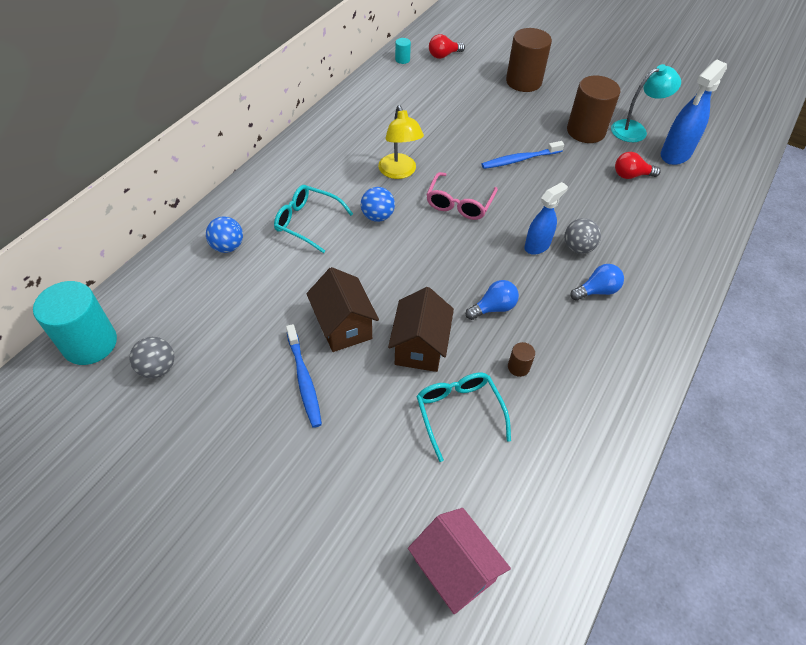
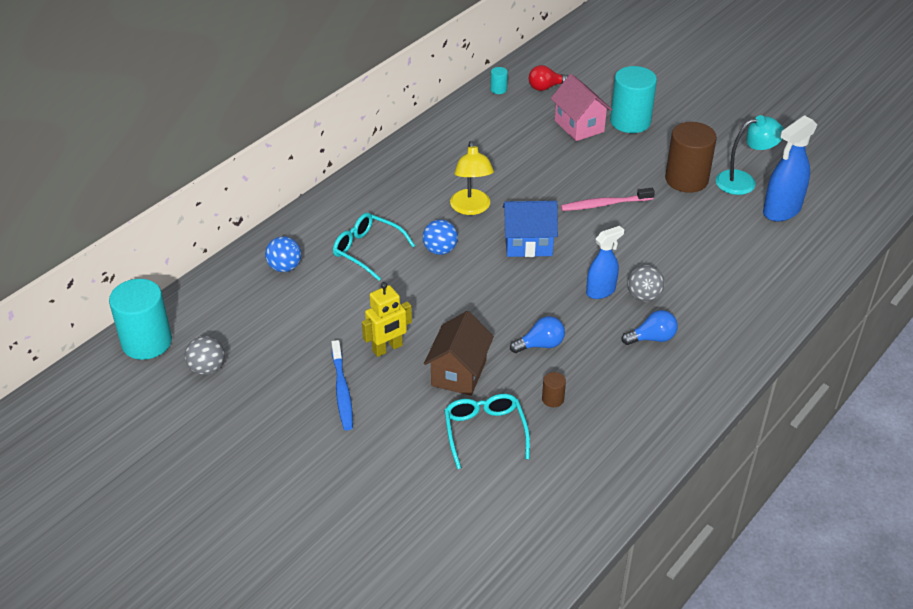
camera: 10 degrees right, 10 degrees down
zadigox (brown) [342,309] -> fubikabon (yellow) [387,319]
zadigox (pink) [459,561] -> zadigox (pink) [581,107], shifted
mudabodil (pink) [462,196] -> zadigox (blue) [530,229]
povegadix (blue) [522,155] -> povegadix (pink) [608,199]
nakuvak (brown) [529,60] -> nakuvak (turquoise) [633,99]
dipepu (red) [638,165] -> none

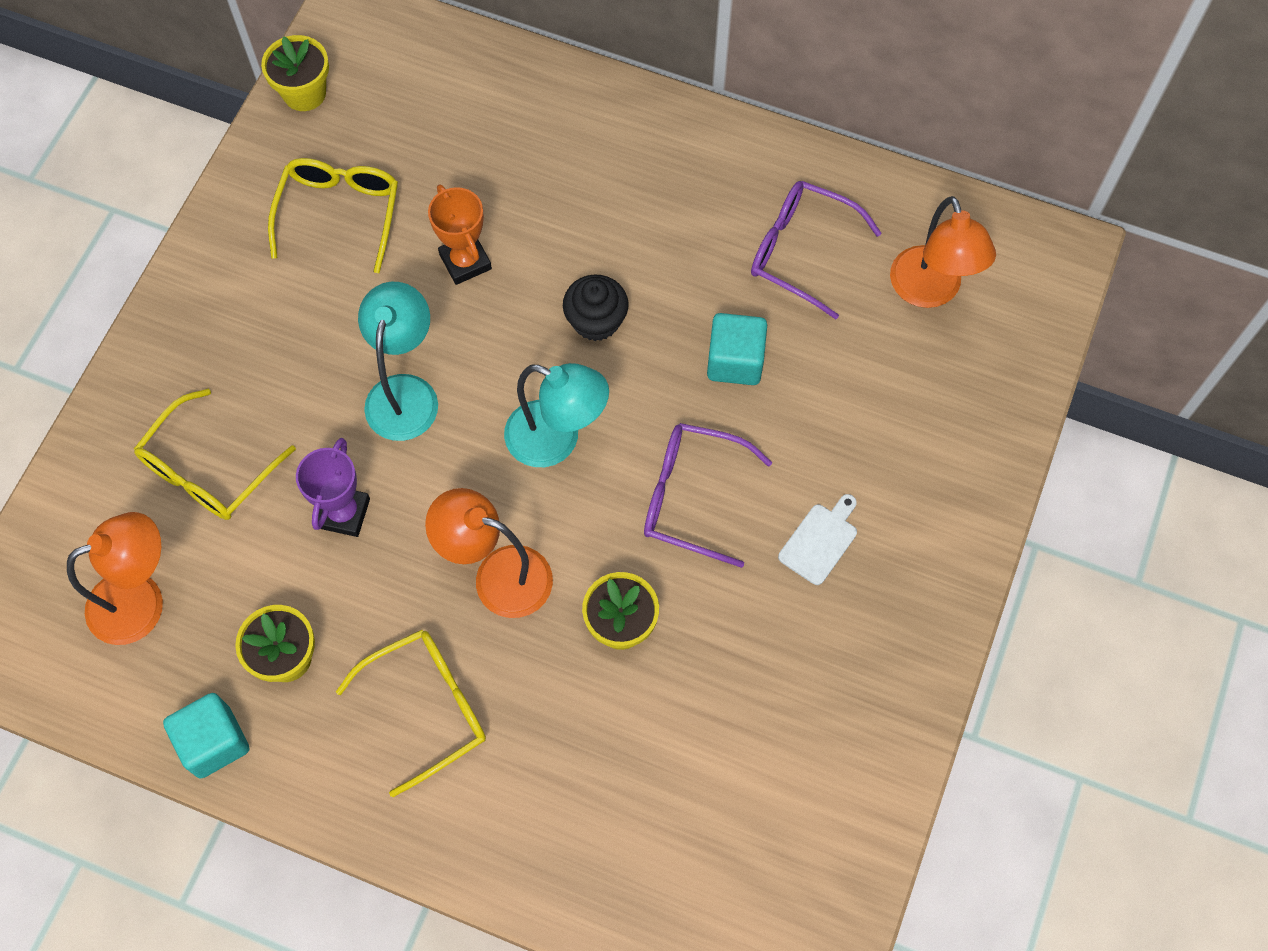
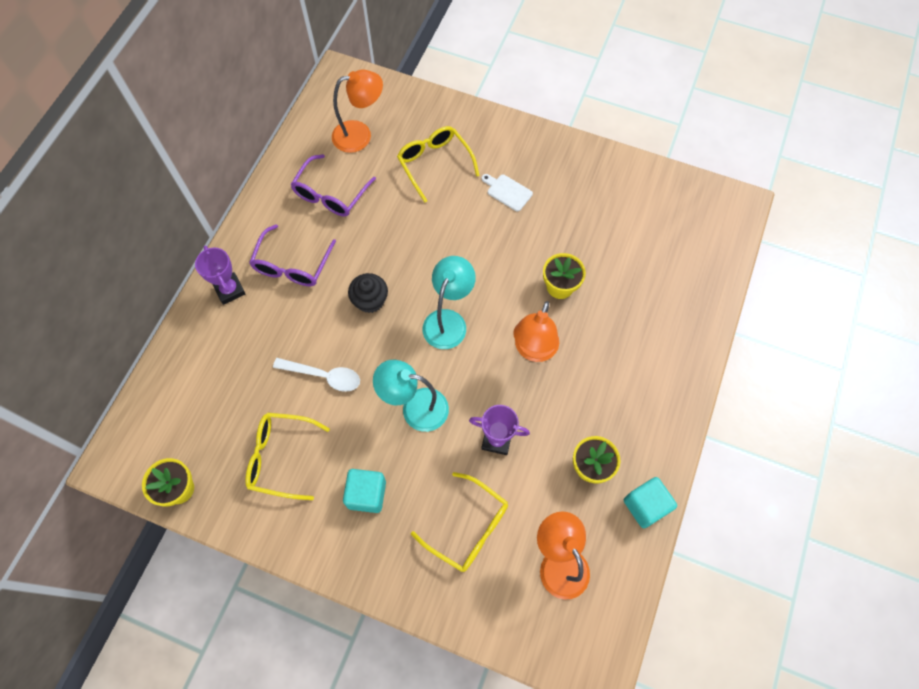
camera: 90 degrees left, 0 degrees up
mudabodil (yellow) [411,713] -> mudabodil (yellow) [438,164], shifted
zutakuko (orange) [460,234] -> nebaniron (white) [316,375]
mudabodil (purple) [708,495] -> mudabodil (purple) [292,255], shifted
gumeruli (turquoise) [737,349] -> gumeruli (turquoise) [364,491], shifted
none -> zutakuko (purple) [220,275]

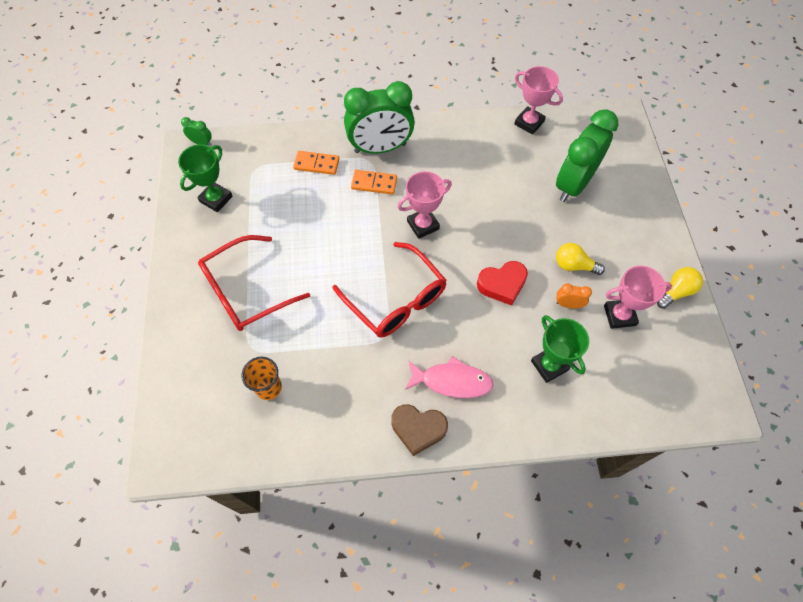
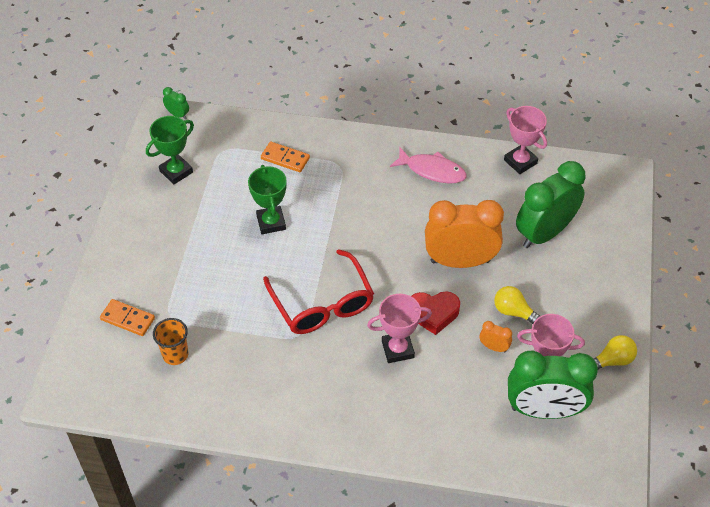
camera: 15 degrees right, 10 degrees down
mudabodil (red) [254,283] -> none
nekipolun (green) [379,117] -> nekipolun (green) [553,384], shifted
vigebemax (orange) [374,182] -> vigebemax (orange) [127,317], shifted
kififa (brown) [419,430] -> none
zutakuko (pink) [424,205] -> zutakuko (pink) [399,328], shifted
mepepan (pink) [449,377] -> mepepan (pink) [428,165], shifted
zutakuko (green) [560,349] -> zutakuko (green) [267,199], shifted
none -> nekipolun (orange) [464,234]

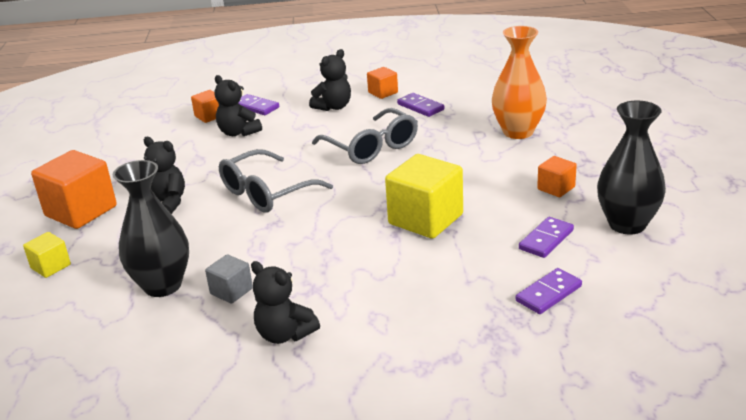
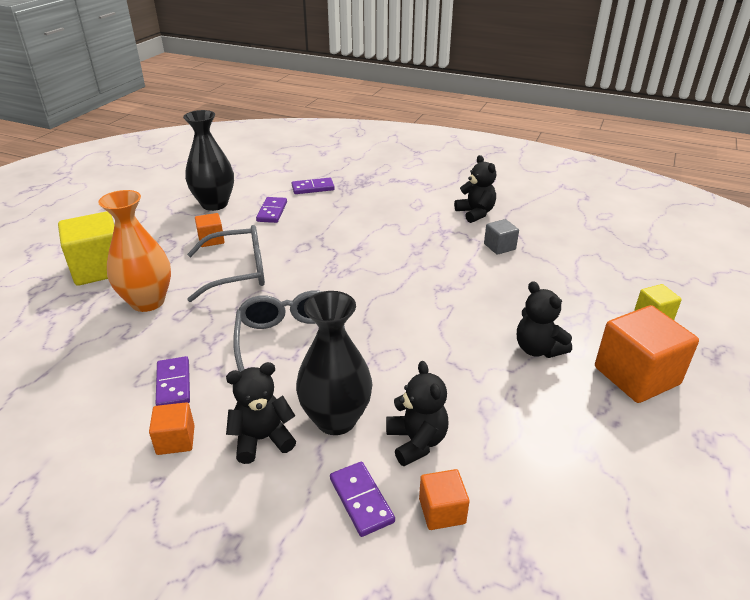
camera: 155 degrees left, 5 degrees up
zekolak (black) [151,228] -> zekolak (black) [334,363], shifted
mudabodil (grey) [276,181] -> mudabodil (grey) [226,263], shifted
gumeruli (yellow) [424,196] -> gumeruli (yellow) [86,248], shifted
vigebemax (purple) [546,237] -> vigebemax (purple) [271,210], 60 degrees counterclockwise

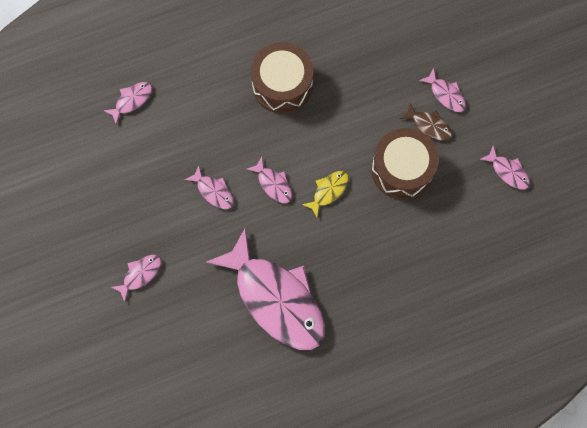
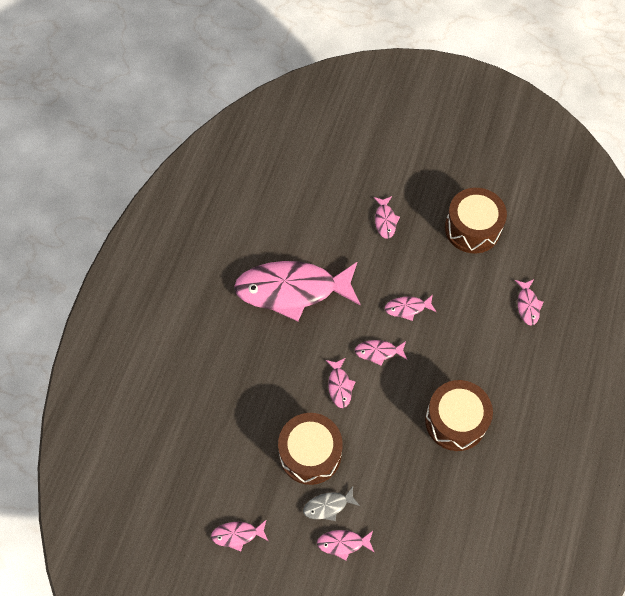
camera: 130 degrees right, 10 degrees down
mepepan (yellow) [325,194] -> mepepan (pink) [341,383]
mepepan (brown) [426,122] -> mepepan (grey) [331,503]
none -> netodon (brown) [476,220]

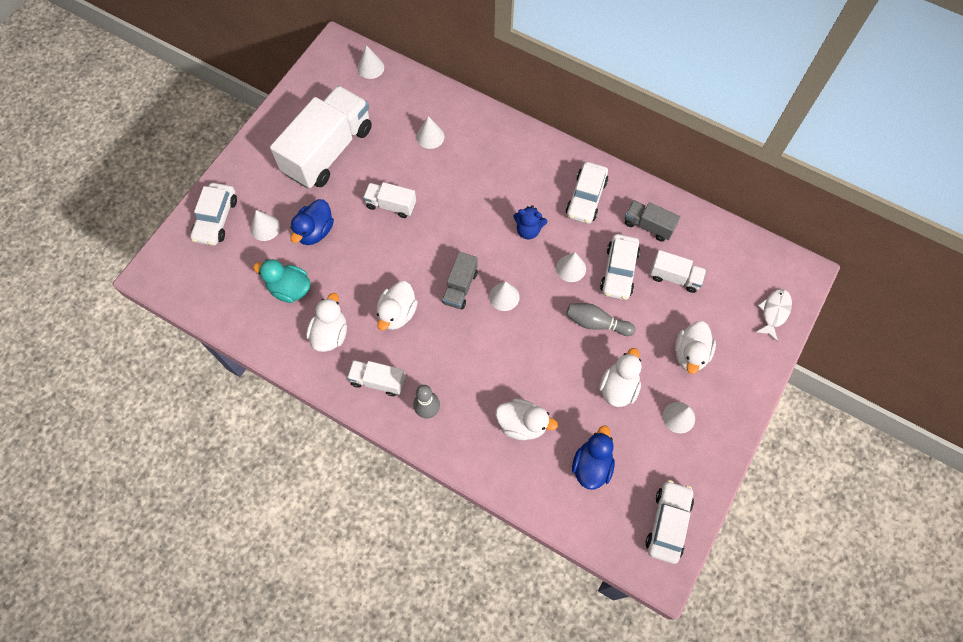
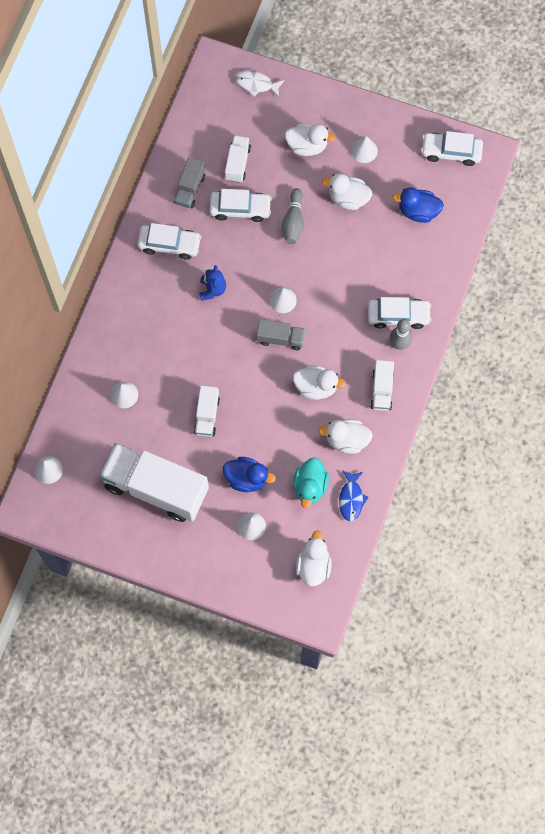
camera: 100 degrees left, 5 degrees up
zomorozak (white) [213,214] -> zomorozak (white) [400,313], shifted
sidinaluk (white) [527,419] -> sidinaluk (white) [314,558], shifted
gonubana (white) [571,267] -> none
none -> mepepan (blue) [354,495]

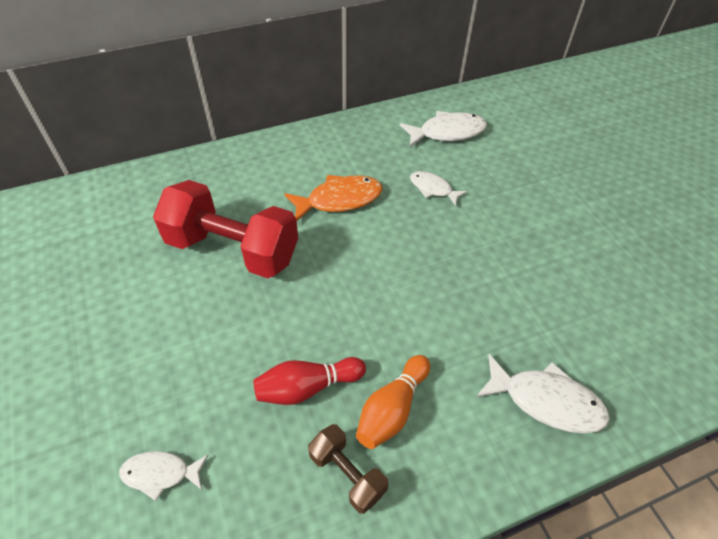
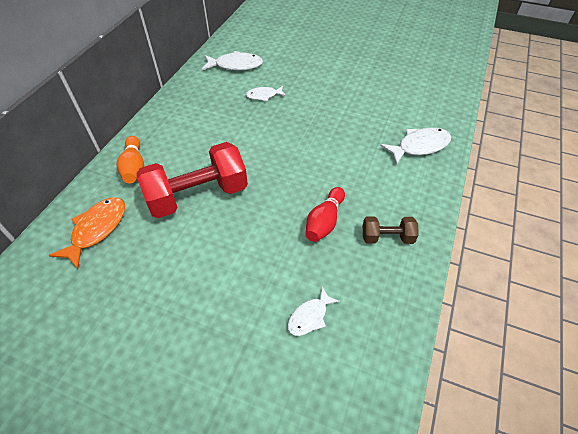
camera: 45 degrees left, 0 degrees up
mepepan (orange) [333,198] -> mepepan (orange) [87,233], shifted
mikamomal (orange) [393,402] -> mikamomal (orange) [130,159], shifted
mepepan (white) [443,129] -> mepepan (white) [232,61], 60 degrees clockwise

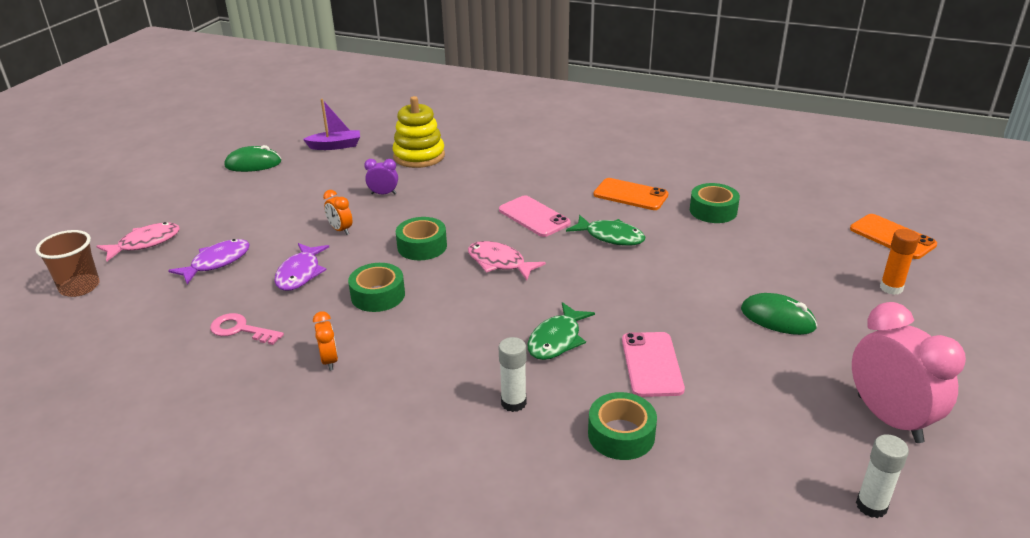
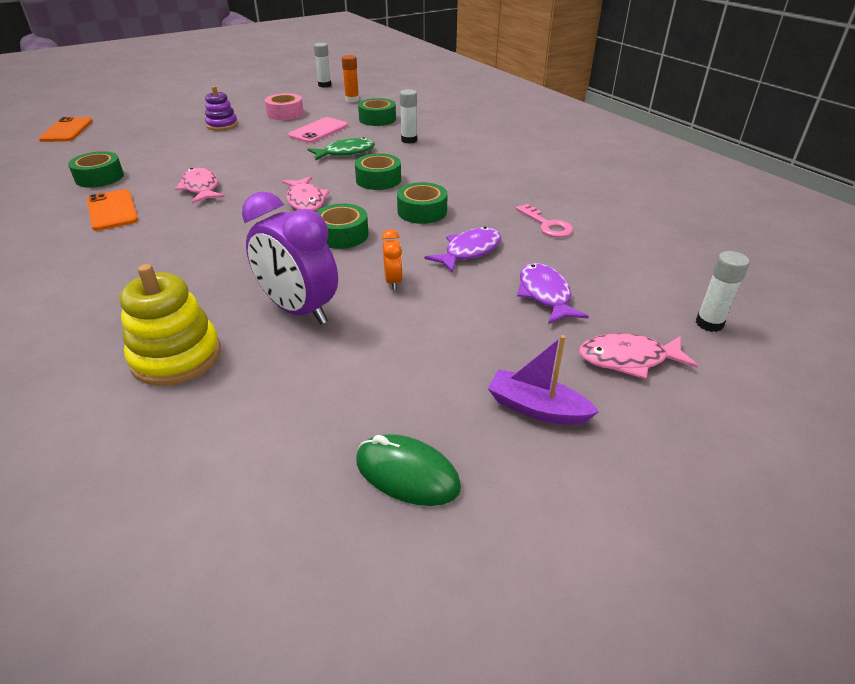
camera: 145 degrees left, 5 degrees up
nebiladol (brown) [67,263] -> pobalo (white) [723,291]
mepepan (purple) [209,261] -> mepepan (purple) [553,293], 90 degrees clockwise
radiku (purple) [331,124] -> radiku (purple) [543,380], shifted
nekipolun (orange) [325,341] -> none
nekipolun (purple) [381,177] -> nekipolun (purple) [290,257], x2.14
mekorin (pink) [535,216] -> none
mepepan (green) [605,230] -> mepepan (pink) [200,185]
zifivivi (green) [779,314] -> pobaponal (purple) [221,108]
nekipolun (pink) [909,372] -> none
pobalo (orange) [899,262] -> pobalo (orange) [350,78], shifted
none -> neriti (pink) [284,106]
none -> neriti (green) [378,171]

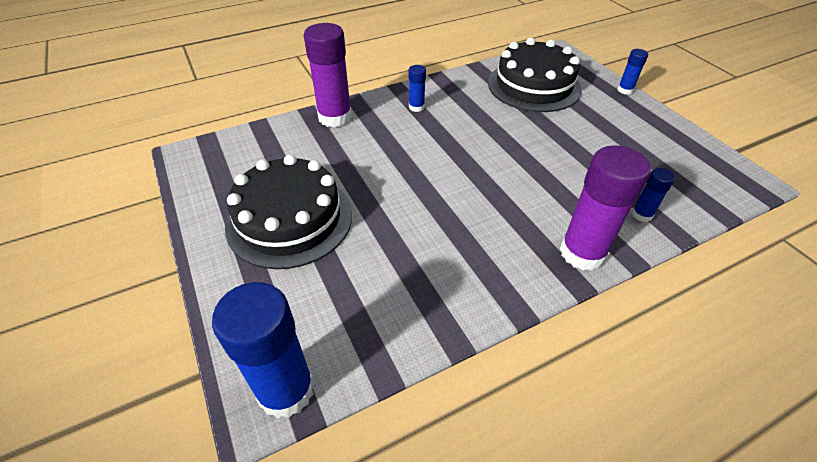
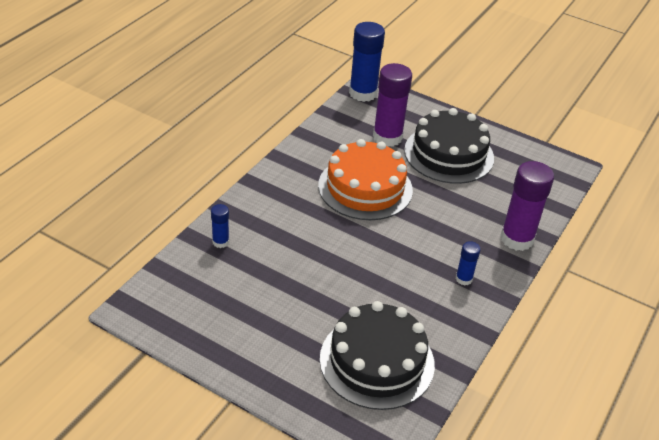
camera: 145 degrees right, 5 degrees down
pobalo (purple) [605,208] -> pobalo (purple) [392,105], shifted
pobalo (blue) [632,72] -> none
none -> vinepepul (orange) [365,179]

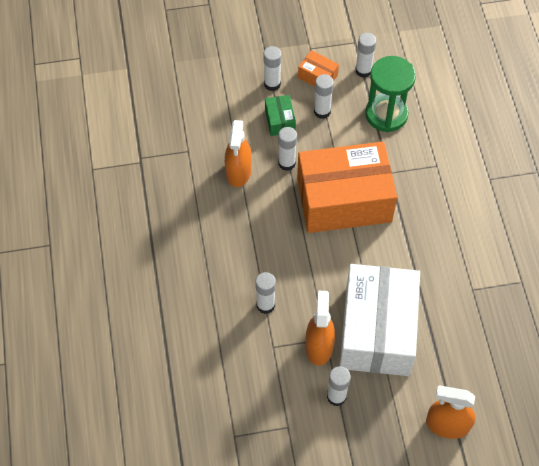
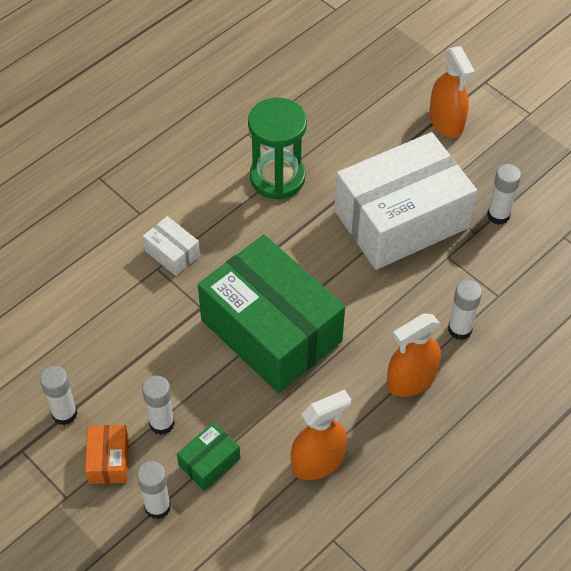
camera: 125 degrees left, 5 degrees down
pobalo (white) [287,149] -> none
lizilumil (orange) [347,187] -> lizilumil (green) [271,314]
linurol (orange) [320,328] -> linurol (orange) [414,355], shifted
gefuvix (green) [390,94] -> gefuvix (green) [277,149], shifted
none -> lizilumil (white) [171,246]

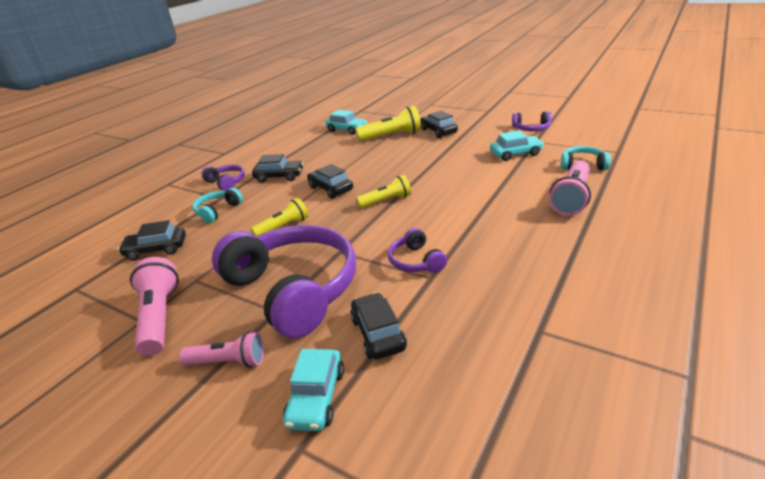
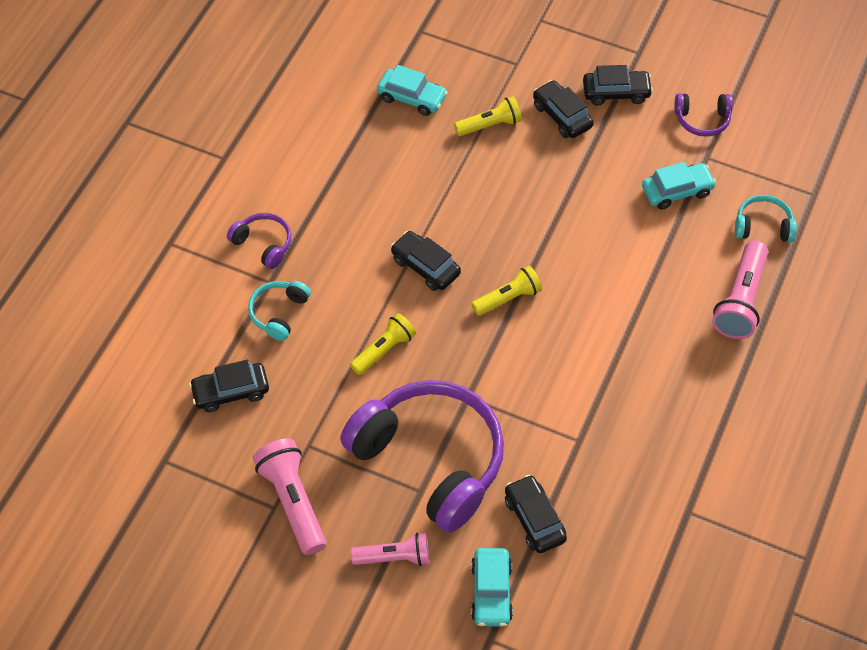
camera: 10 degrees left, 25 degrees up
zomorozak (black) [277,168] -> zomorozak (black) [618,85], shifted
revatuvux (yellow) [388,123] -> revatuvux (yellow) [488,116], x0.66
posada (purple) [417,250] -> none

